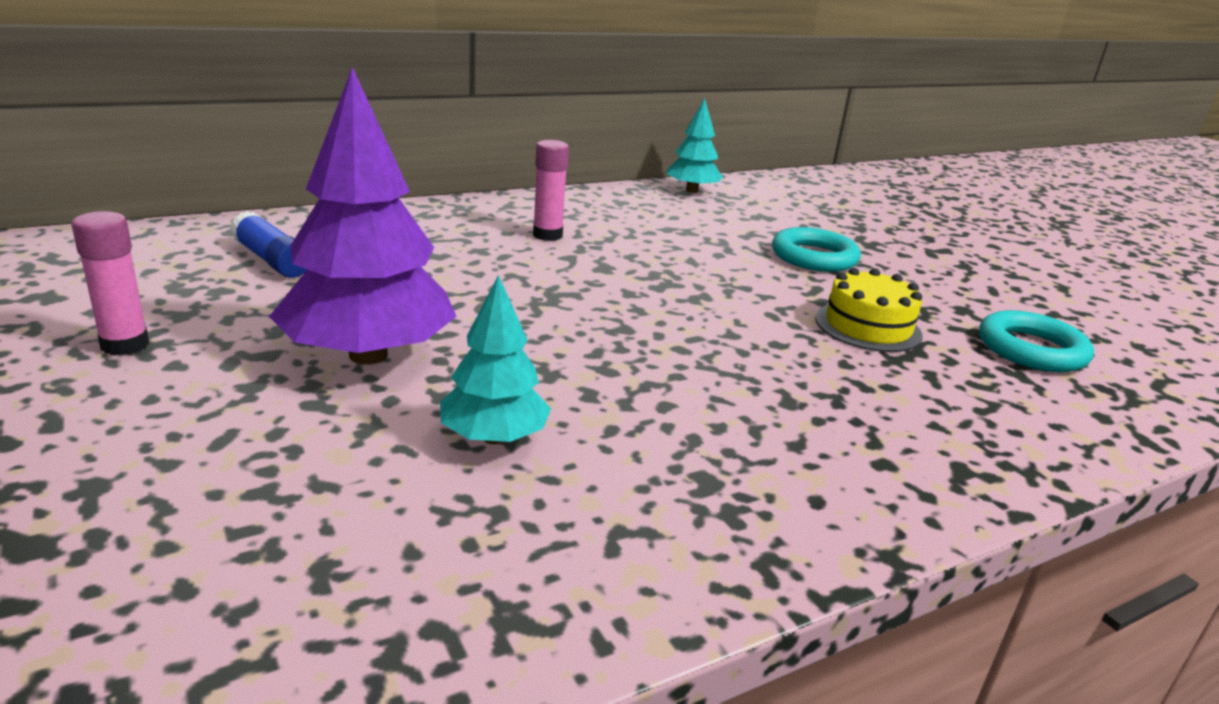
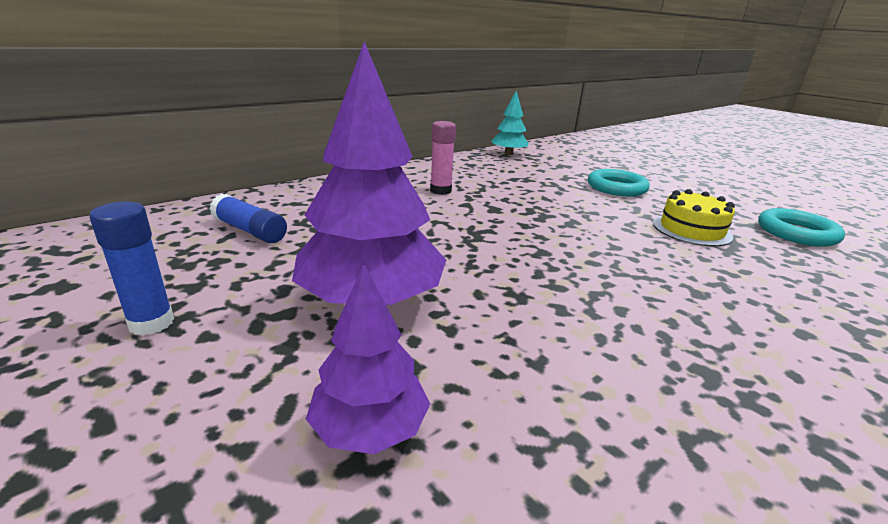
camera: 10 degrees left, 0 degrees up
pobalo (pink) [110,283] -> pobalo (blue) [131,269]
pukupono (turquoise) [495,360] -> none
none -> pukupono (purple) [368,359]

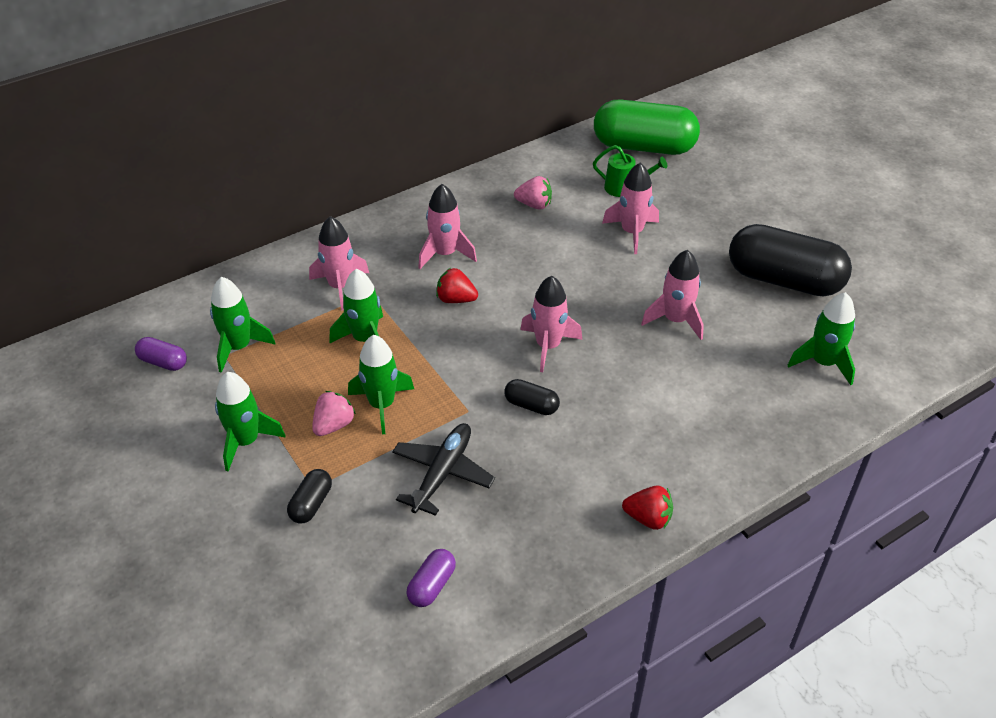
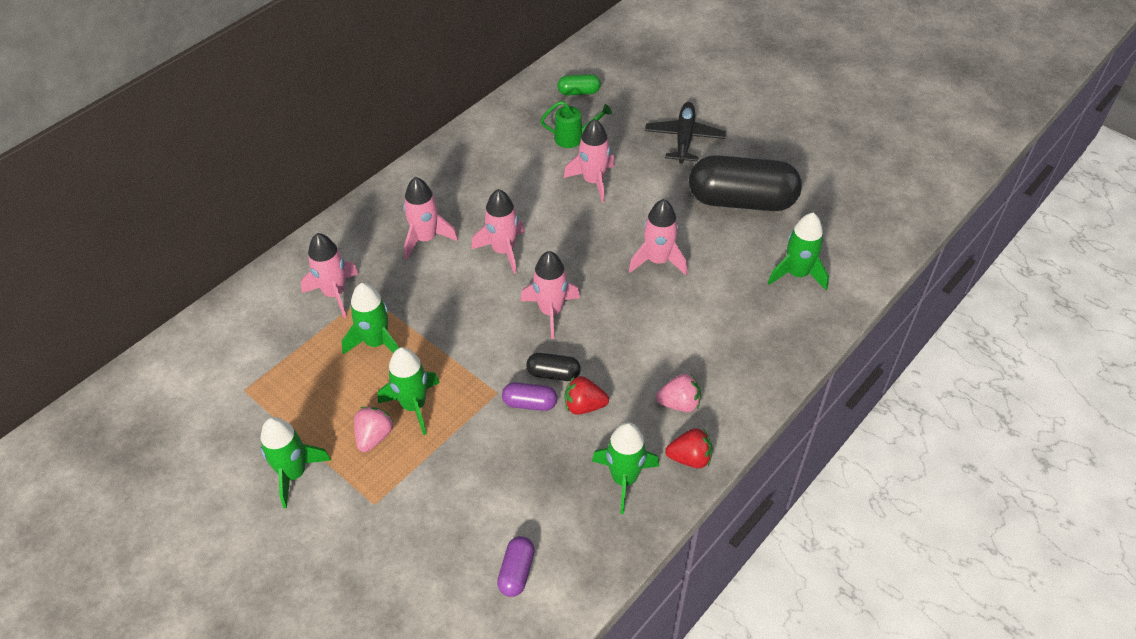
camera: 15 degrees left, 5 degrees up
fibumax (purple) [161,354] -> fibumax (purple) [529,396], shifted
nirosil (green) [242,325] -> nirosil (green) [625,468], shifted
fibumax (black) [309,496] -> none
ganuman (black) [443,469] -> ganuman (black) [685,133], shifted
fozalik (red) [457,285] -> fozalik (red) [587,395], shifted
fozalik (pink) [533,193] -> fozalik (pink) [678,393], shifted
fibumax (green) [647,127] -> fibumax (green) [579,84], x0.43
none -> nirosil (pink) [498,231]

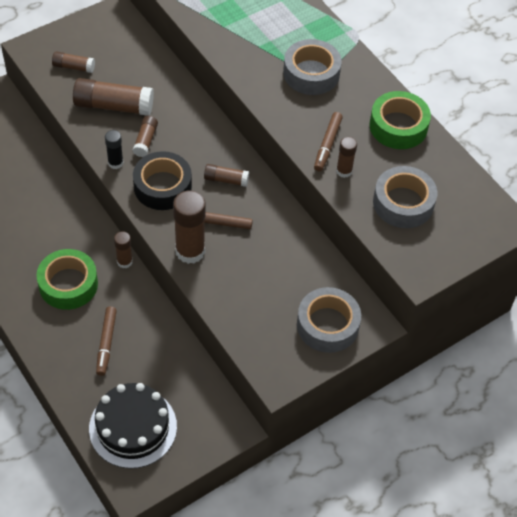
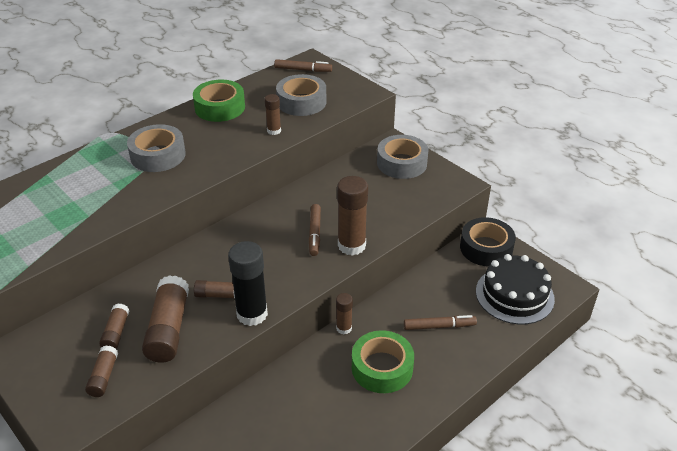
camera: 95 degrees left, 15 degrees down
pobalo (black) [114,149] -> pobalo (black) [248,283], x1.84
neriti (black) [162,180] -> neriti (black) [488,242], shifted
pobalo (brown) [226,175] -> pobalo (brown) [114,326], shifted
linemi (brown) [328,142] -> linemi (brown) [303,65], shifted

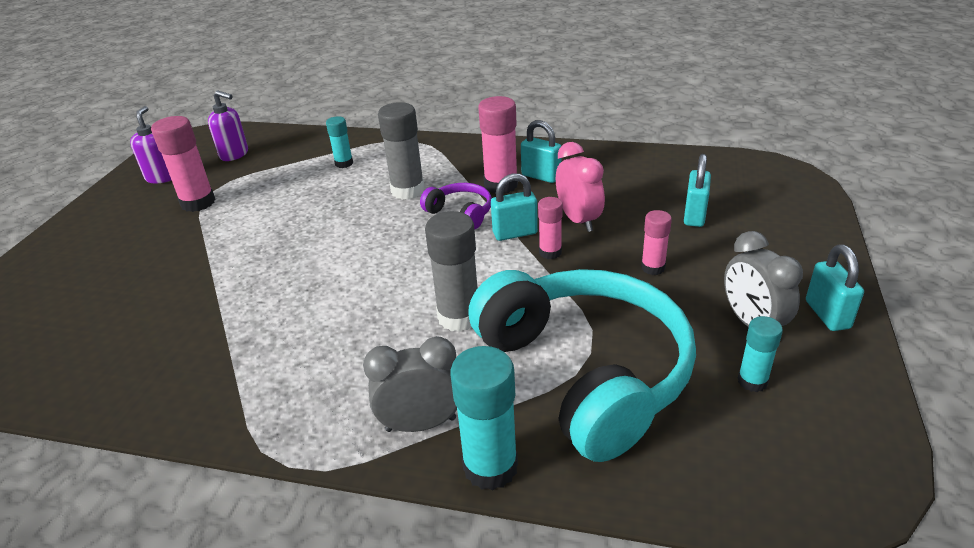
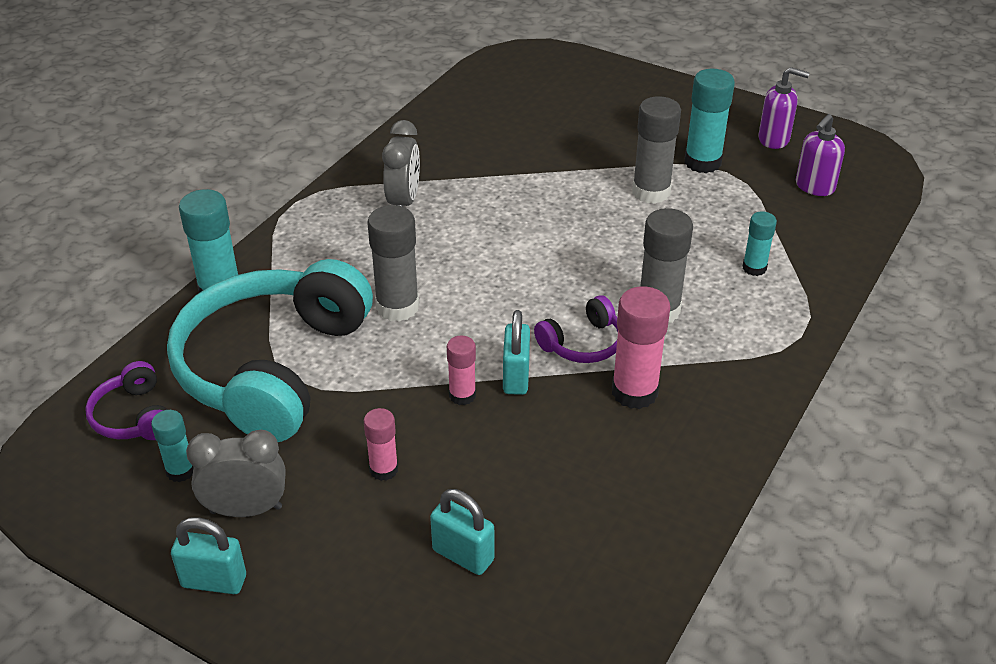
camera: 105 degrees right, 5 degrees up
pobalo (pink) [183,164] -> pobalo (turquoise) [709,121]
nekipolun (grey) [410,384] -> nekipolun (grey) [401,163], shifted
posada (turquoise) [582,365] -> posada (turquoise) [270,350], 120 degrees clockwise
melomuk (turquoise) [541,151] -> none
nekipolun (pink) [580,187] -> none
none -> posada (purple) [126,400]
none -> pobalo (grey) [656,150]

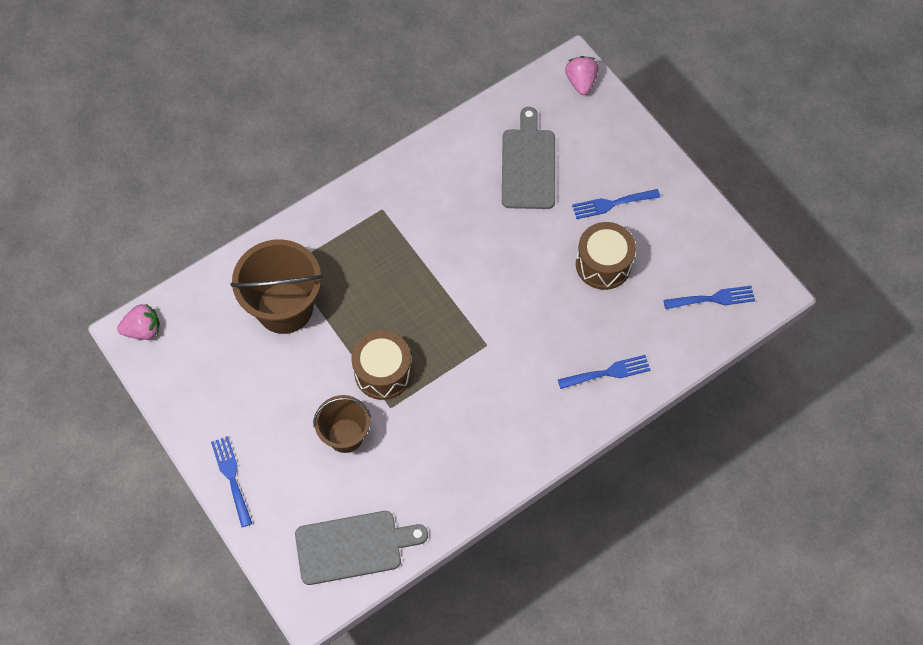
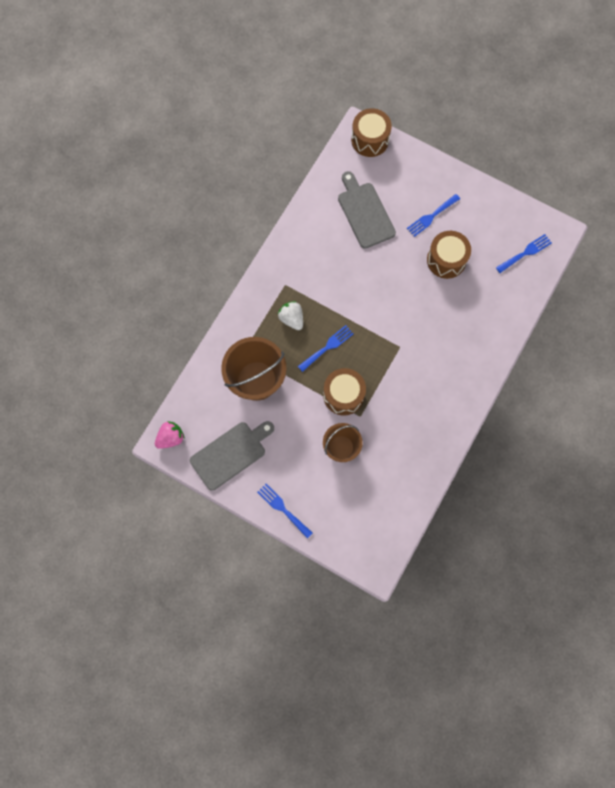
camera: 25 degrees left, 10 degrees up
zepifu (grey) [361,548] -> zepifu (grey) [232,456], shifted
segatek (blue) [604,372] -> segatek (blue) [325,348], shifted
fozalik (pink) [581,75] -> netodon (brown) [371,132]
none -> fozalik (white) [290,315]

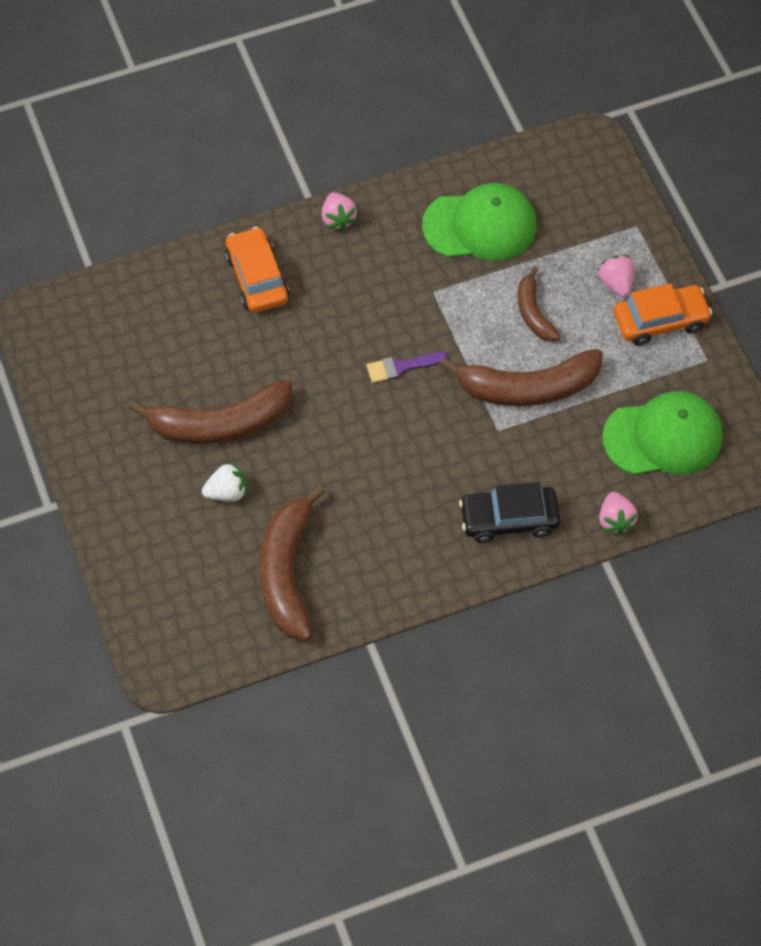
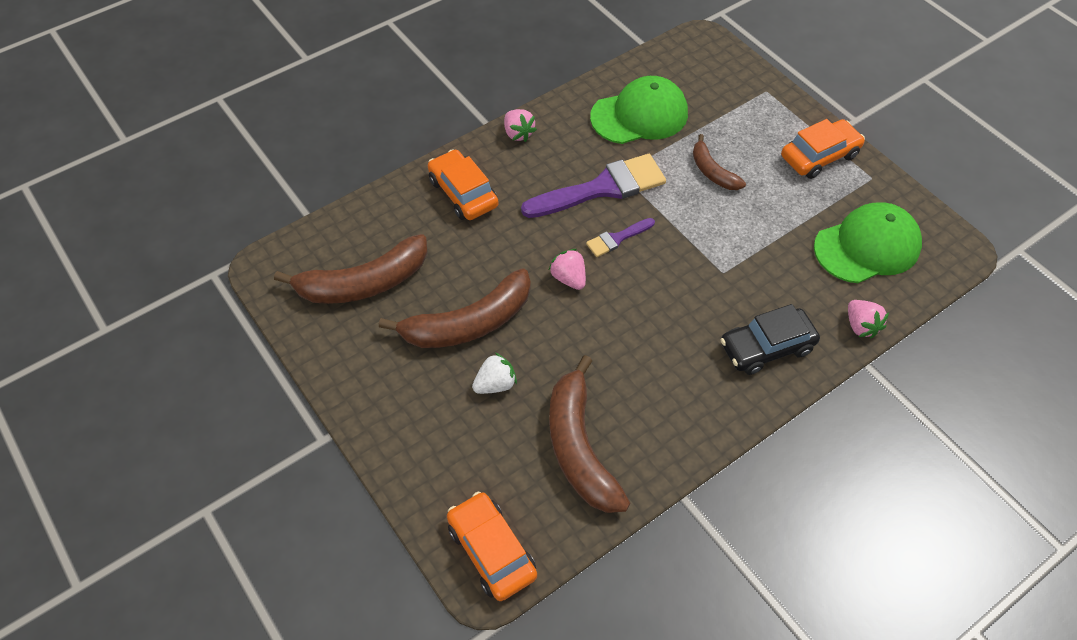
camera: 15 degrees left, 5 degrees down
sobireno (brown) [521,377] -> sobireno (brown) [351,269], shifted
fozalik (pink) [616,276] -> fozalik (pink) [567,269], shifted
none -> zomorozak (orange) [492,546]
none -> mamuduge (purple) [593,186]

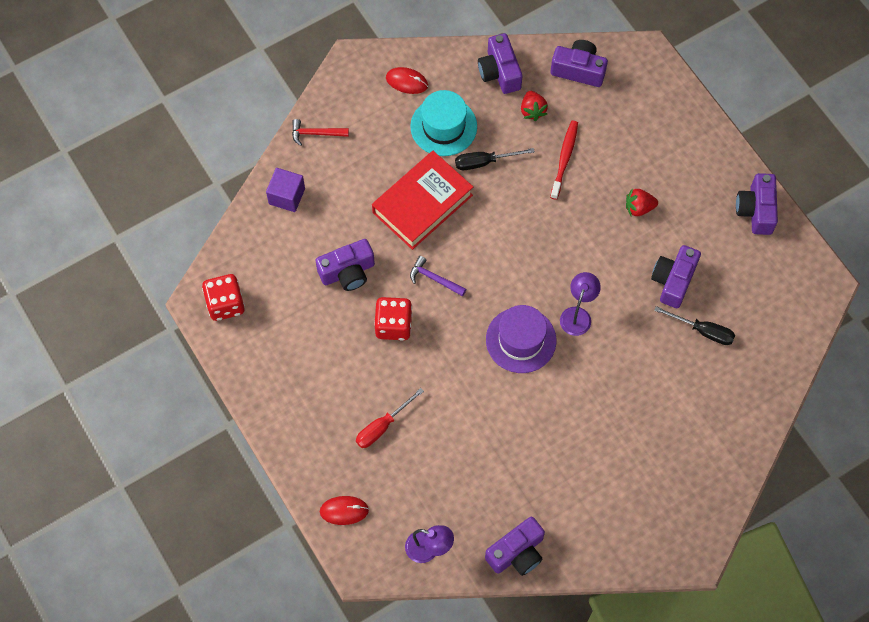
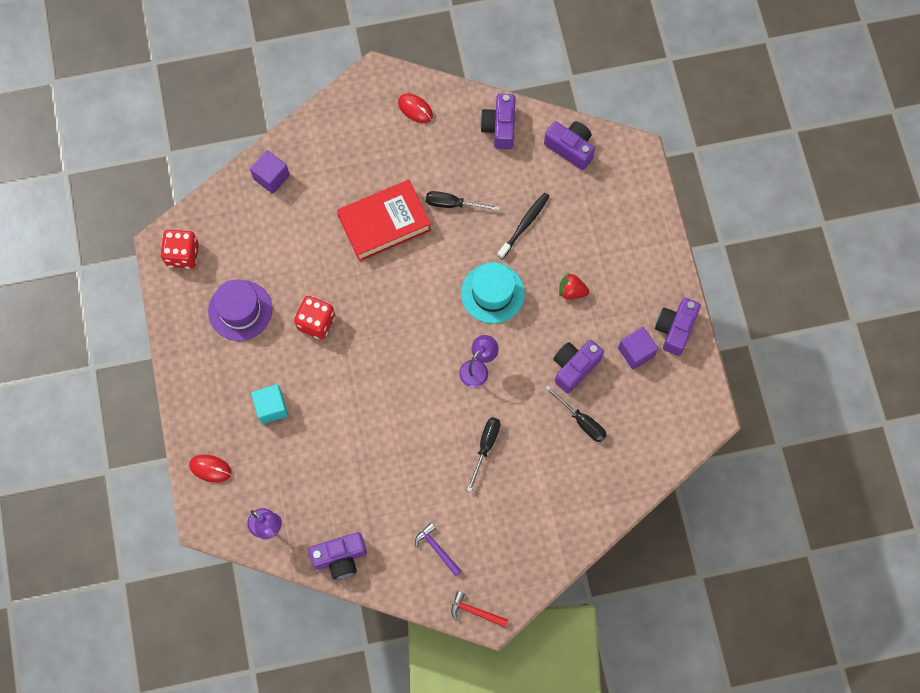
camera: 20 degrees right, 5 degrees up
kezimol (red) [320,132] -> kezimol (red) [479,609], shifted
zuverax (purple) [345,265] -> none
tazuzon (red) [390,418] -> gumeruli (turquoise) [269,404]
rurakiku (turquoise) [443,123] -> rurakiku (turquoise) [493,293], shifted
kezimol (purple) [438,276] -> kezimol (purple) [438,549], shifted
rurakiku (purple) [521,339] -> rurakiku (purple) [240,310], shifted
fozalik (red) [534,106] -> none
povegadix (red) [564,160] -> povegadix (black) [523,226]
none -> tazuzon (black) [483,454]
none -> gumeruli (purple) [638,348]

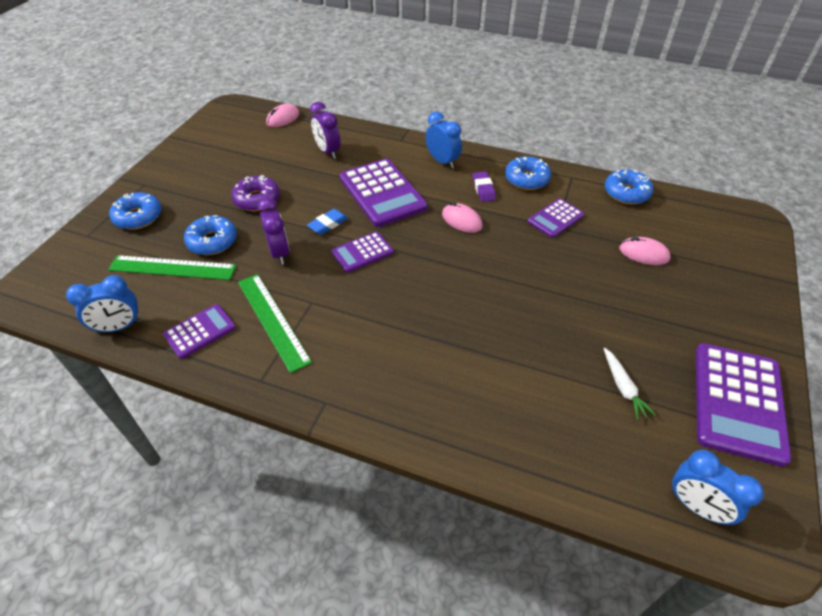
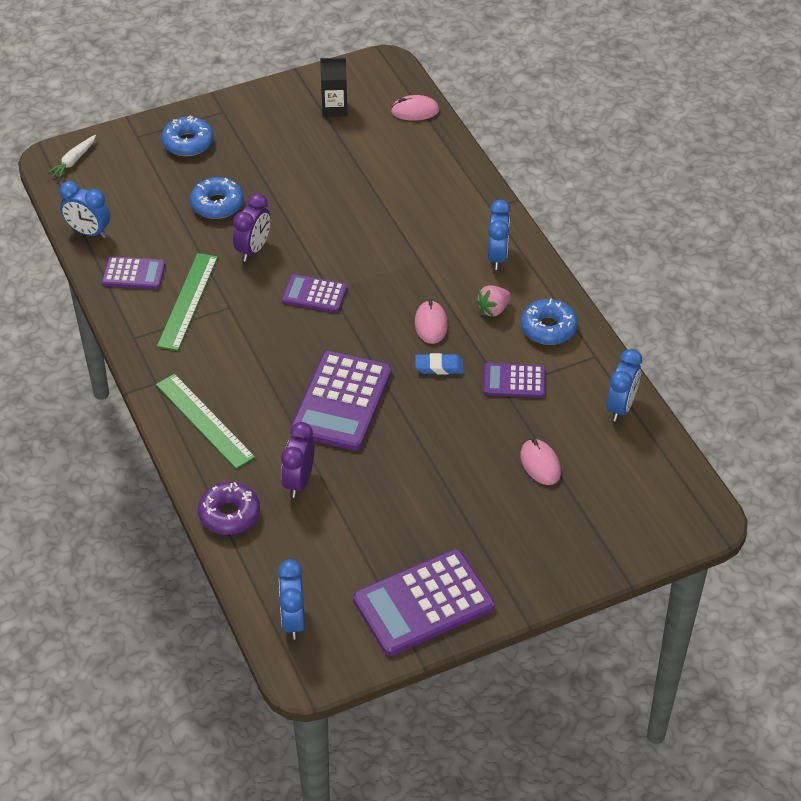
camera: 45 degrees right, 0 degrees up
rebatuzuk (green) [172,267] -> rebatuzuk (green) [205,421], shifted
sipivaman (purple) [255,193] -> sipivaman (purple) [229,508], shifted
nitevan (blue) [327,222] -> nitevan (blue) [439,364], shifted
nekipolun (purple) [325,130] -> nekipolun (purple) [298,460], shifted
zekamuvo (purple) [383,193] -> zekamuvo (purple) [340,400], shifted
nitevan (purple) [484,186] -> fozalik (pink) [493,301]
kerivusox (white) [629,384] -> kerivusox (white) [71,157], shifted
sipivaman (blue) [629,187] -> nekipolun (blue) [624,385]
none -> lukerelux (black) [333,87]

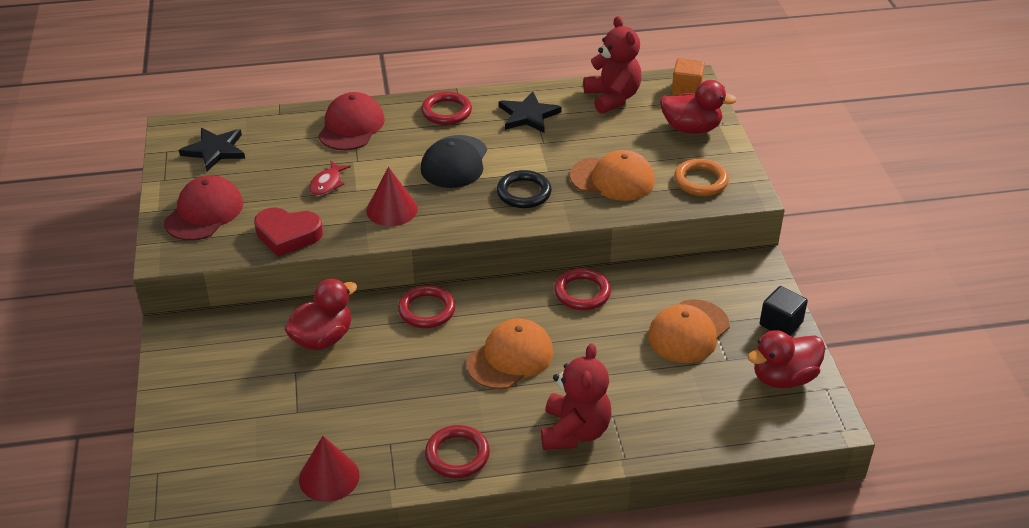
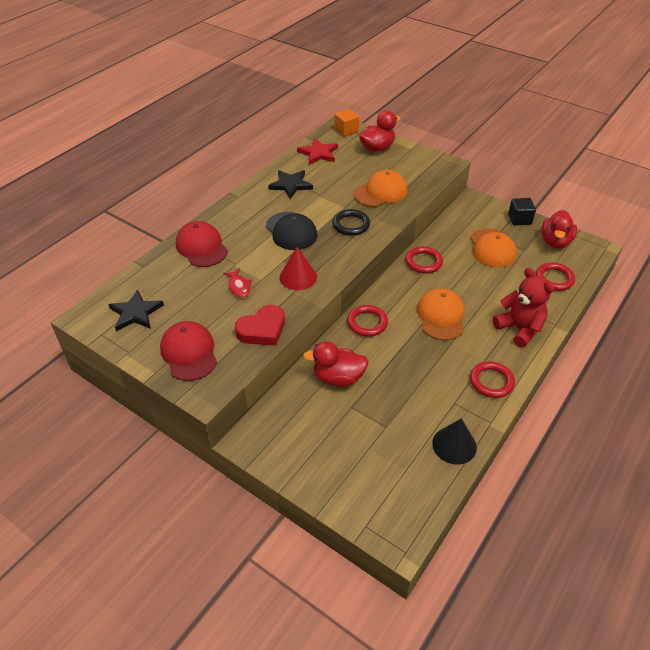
camera: 45 degrees left, 5 degrees up
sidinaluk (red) [321,314] -> sidinaluk (red) [336,364], 90 degrees counterclockwise
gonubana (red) [329,469] -> gonubana (black) [454,441]
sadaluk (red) [446,108] -> sadaluk (red) [555,276], shifted
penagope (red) [612,65] -> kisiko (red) [317,151]
sadaluk (orange) [701,177] -> none

